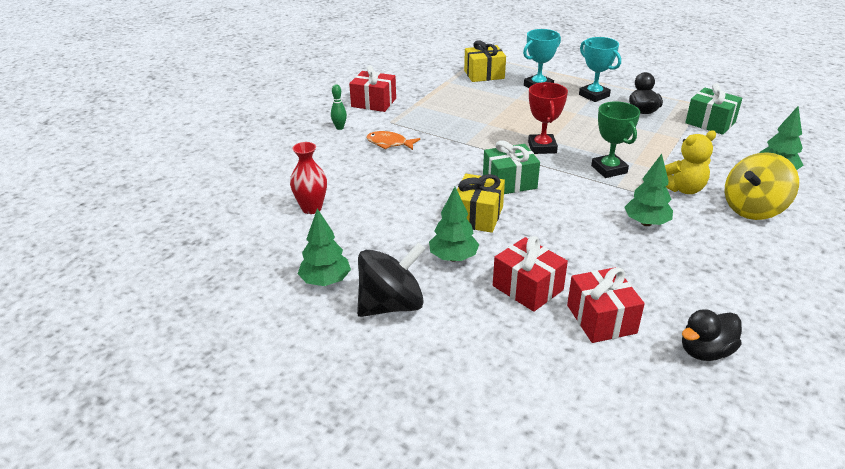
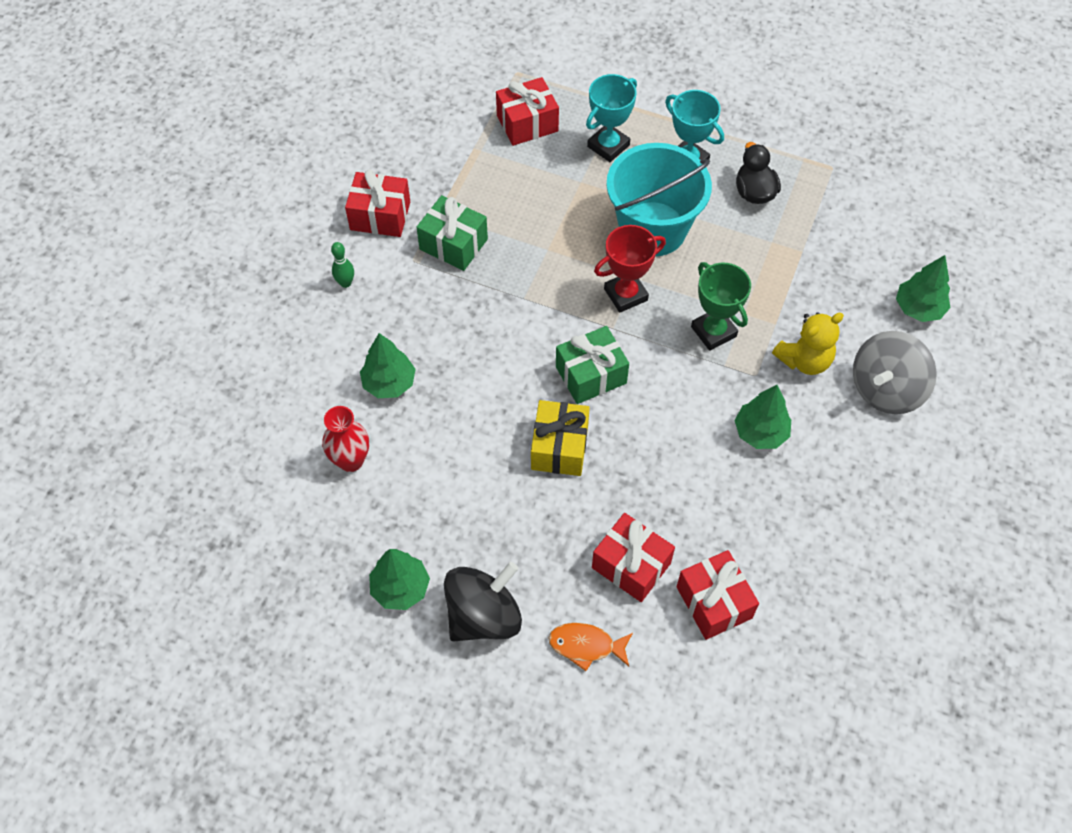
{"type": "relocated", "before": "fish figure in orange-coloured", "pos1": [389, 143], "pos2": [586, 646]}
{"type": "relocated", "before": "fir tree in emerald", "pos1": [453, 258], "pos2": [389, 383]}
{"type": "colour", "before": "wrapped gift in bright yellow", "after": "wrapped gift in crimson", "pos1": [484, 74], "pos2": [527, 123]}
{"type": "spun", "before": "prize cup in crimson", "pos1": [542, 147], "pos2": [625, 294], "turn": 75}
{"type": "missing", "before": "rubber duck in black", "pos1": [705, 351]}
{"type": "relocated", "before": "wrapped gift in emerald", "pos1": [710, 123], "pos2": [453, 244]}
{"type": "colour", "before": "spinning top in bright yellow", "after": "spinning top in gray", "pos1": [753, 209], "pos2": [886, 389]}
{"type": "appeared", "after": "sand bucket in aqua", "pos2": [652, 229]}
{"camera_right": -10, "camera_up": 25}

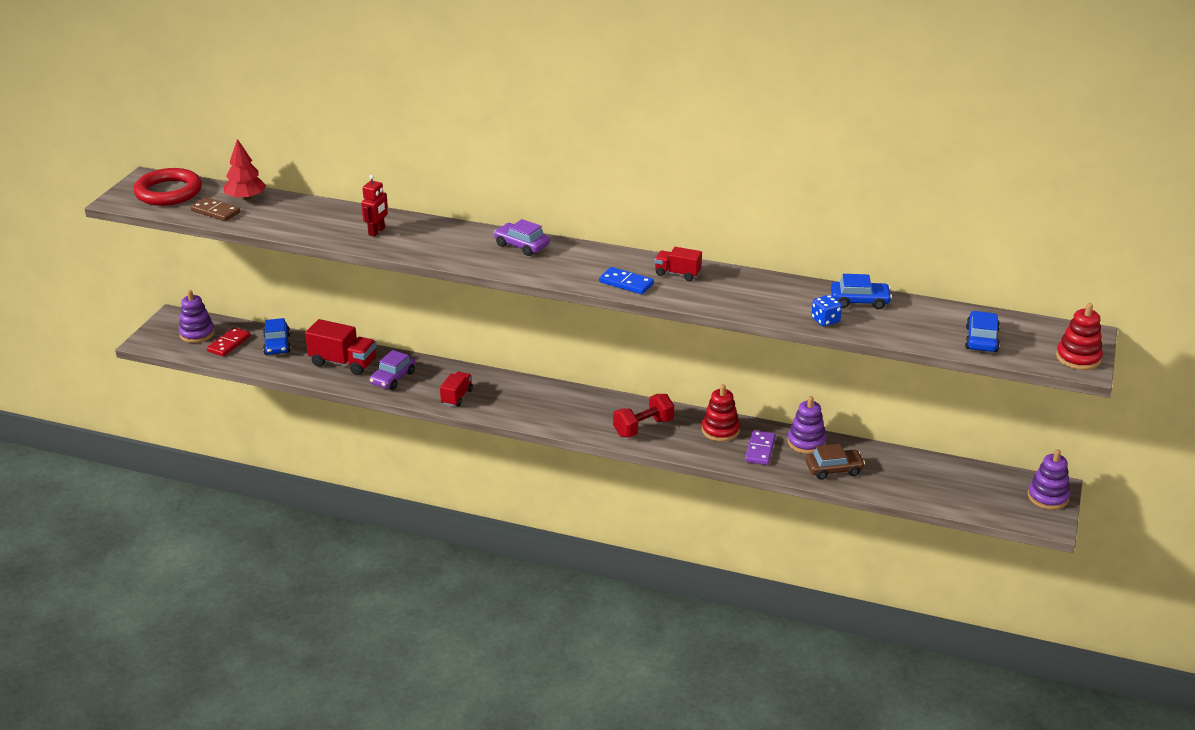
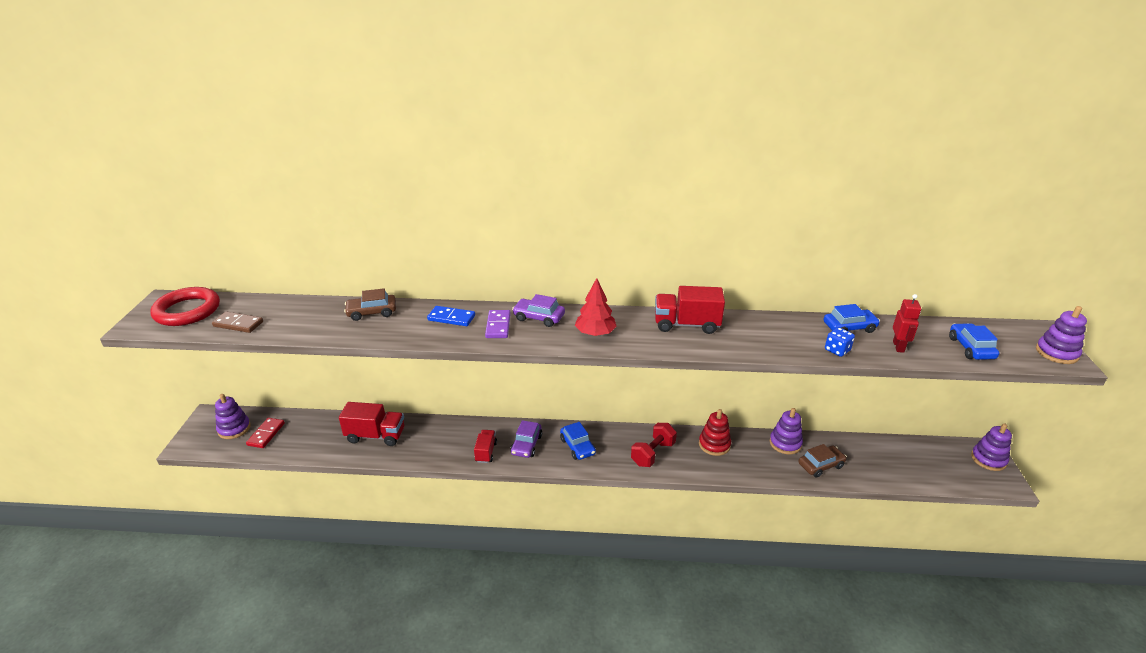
{"type": "relocated", "before": "fir tree in crimson", "pos1": [246, 198], "pos2": [595, 333]}
{"type": "relocated", "before": "automobile in blue", "pos1": [277, 344], "pos2": [577, 446]}
{"type": "relocated", "before": "toy robot in crimson", "pos1": [377, 231], "pos2": [898, 346]}
{"type": "relocated", "before": "automobile in purple", "pos1": [393, 378], "pos2": [526, 445]}
{"type": "relocated", "before": "domino tile in blue", "pos1": [626, 283], "pos2": [451, 318]}
{"type": "size", "before": "toy truck in crimson", "pos1": [677, 274], "pos2": [686, 325], "scale": 1.66}
{"type": "relocated", "before": "domino tile in purple", "pos1": [760, 450], "pos2": [498, 326]}
{"type": "colour", "before": "stacking toy in crimson", "after": "stacking toy in purple", "pos1": [1078, 358], "pos2": [1056, 353]}
{"type": "appeared", "after": "automobile in dark brown", "pos2": [372, 312]}
{"camera_right": -15, "camera_up": 0}

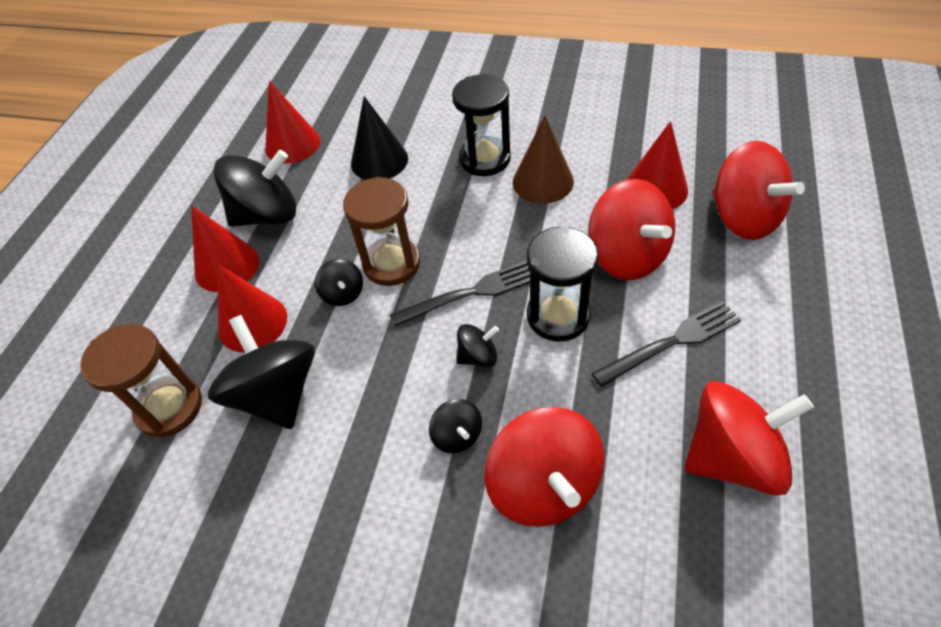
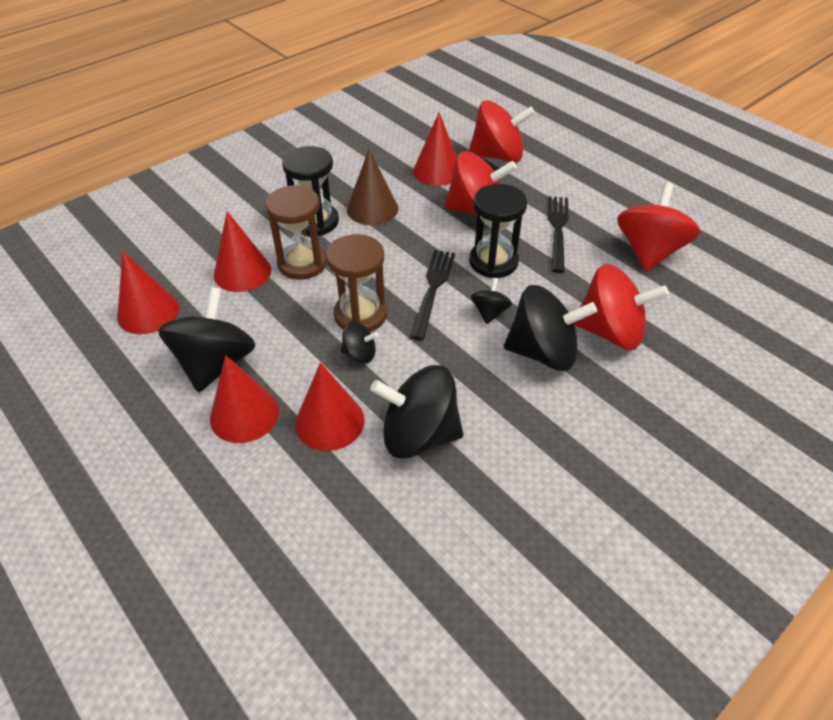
{"type": "relocated", "before": "sand timer in dark brown", "pos1": [169, 407], "pos2": [302, 263]}
{"type": "colour", "before": "cone shape in black", "after": "cone shape in crimson", "pos1": [379, 161], "pos2": [242, 272]}
{"type": "size", "before": "spinning top in black", "pos1": [457, 435], "pos2": [543, 352], "scale": 2.06}
{"camera_right": -60, "camera_up": -5}

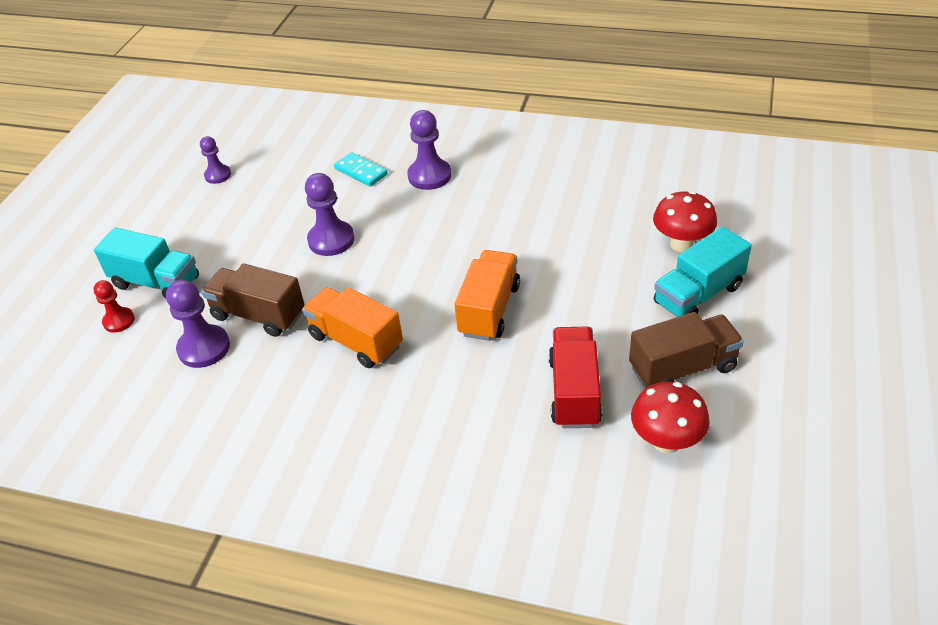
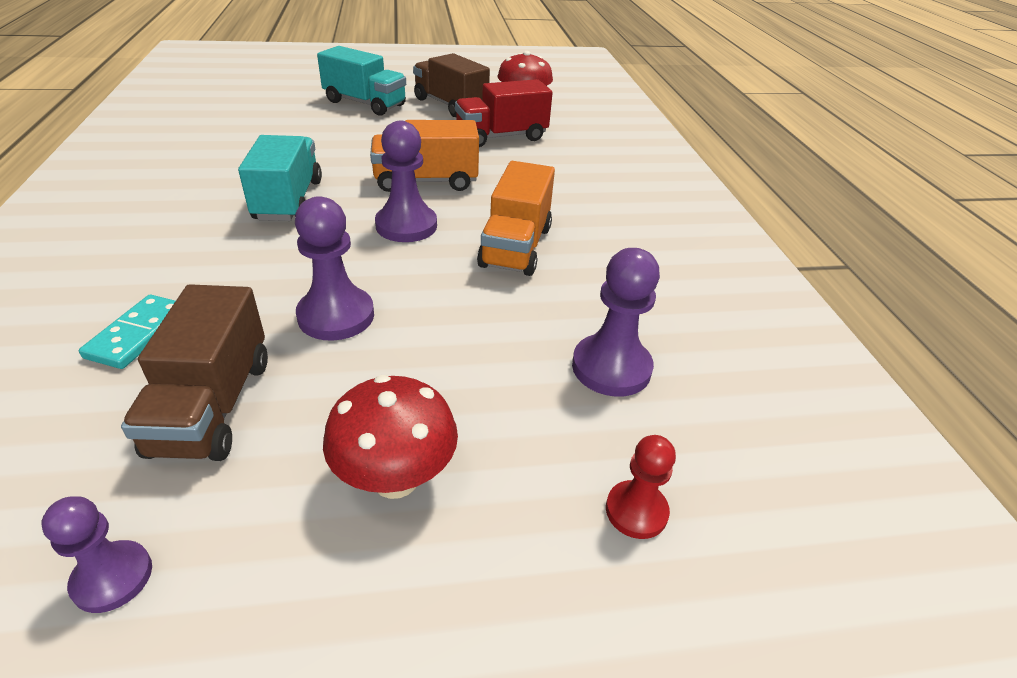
{"type": "relocated", "before": "toy truck in aqua", "pos1": [156, 282], "pos2": [288, 200]}
{"type": "relocated", "before": "toy truck in dark brown", "pos1": [258, 315], "pos2": [212, 406]}
{"type": "relocated", "before": "game pawn in purple", "pos1": [429, 176], "pos2": [406, 226]}
{"type": "relocated", "before": "fungus in crimson", "pos1": [681, 244], "pos2": [395, 479]}
{"camera_right": -120, "camera_up": -5}

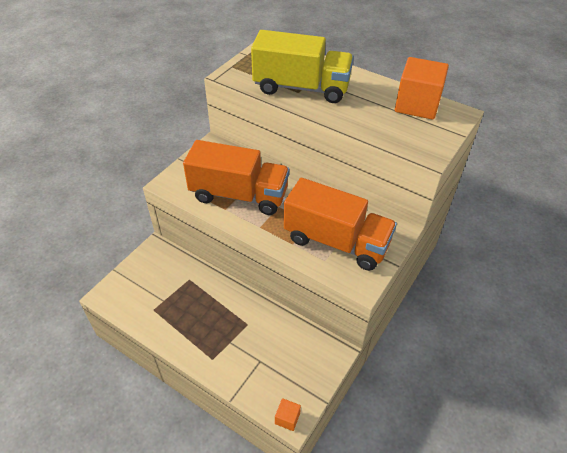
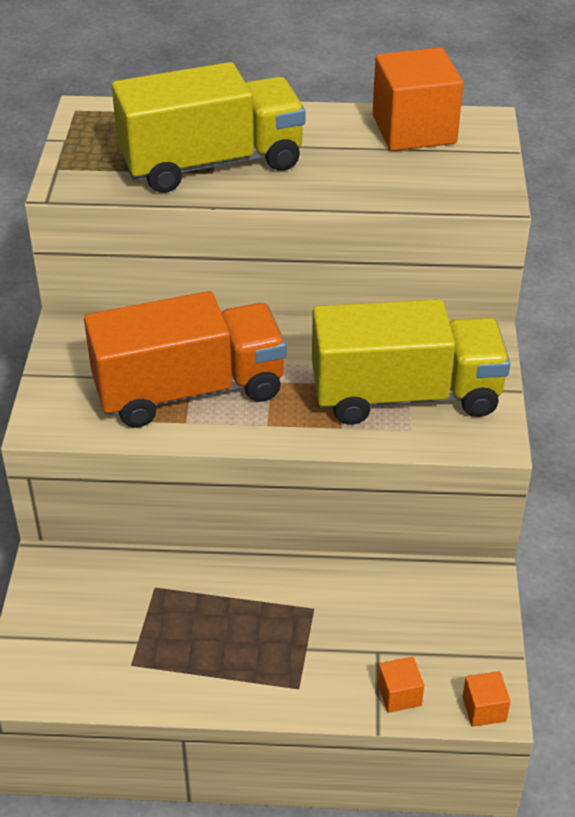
{"type": "colour", "before": "toy truck in orange-coloured", "after": "toy truck in bright yellow", "pos1": [336, 241], "pos2": [405, 395]}
{"type": "appeared", "after": "block in orange-coloured", "pos2": [399, 694]}
{"camera_right": -30, "camera_up": -5}

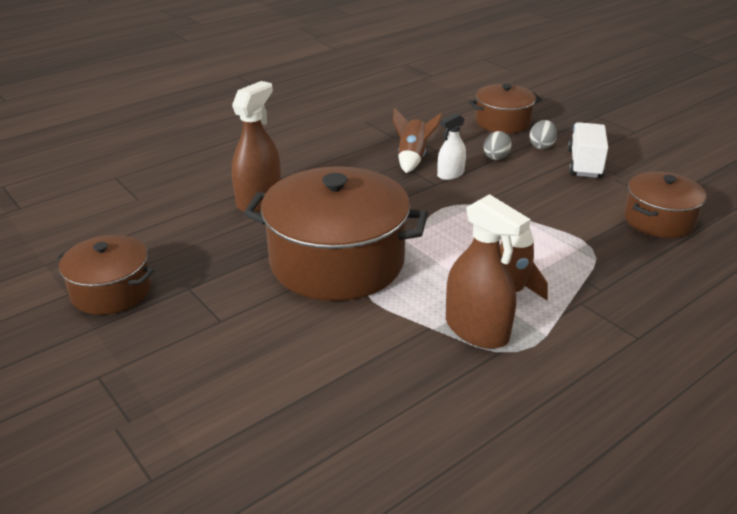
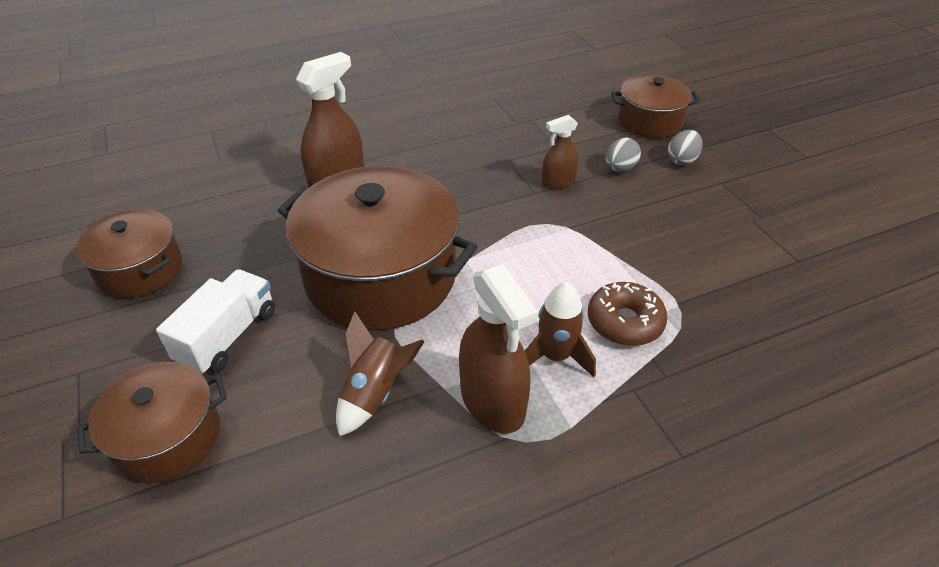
{"type": "relocated", "before": "toy rocket in dark brown", "pos1": [412, 158], "pos2": [375, 393]}
{"type": "colour", "before": "sprayer in snow-white", "after": "sprayer in dark brown", "pos1": [450, 174], "pos2": [558, 182]}
{"type": "relocated", "before": "toy truck in snow-white", "pos1": [584, 164], "pos2": [228, 336]}
{"type": "relocated", "before": "cooking pot in dark brown", "pos1": [658, 220], "pos2": [168, 437]}
{"type": "appeared", "after": "donut in dark brown", "pos2": [624, 322]}
{"camera_right": 15, "camera_up": 10}

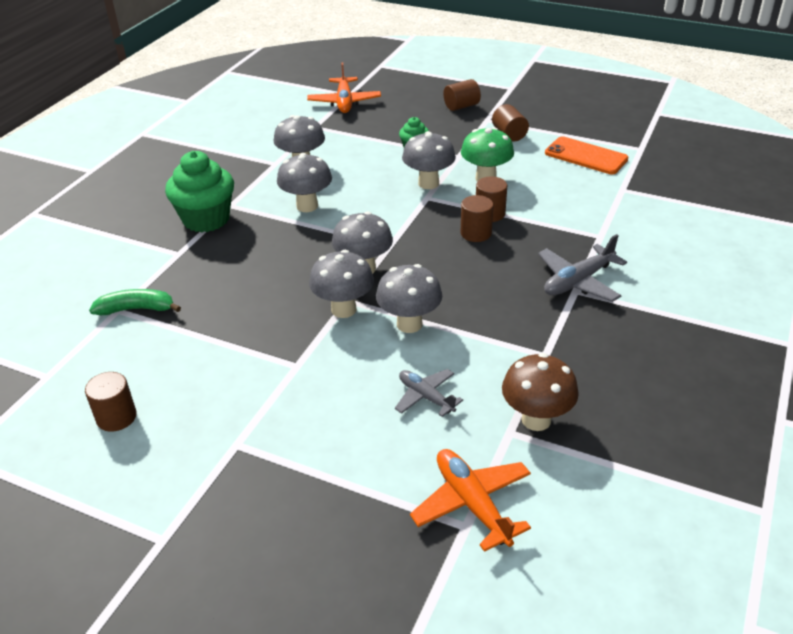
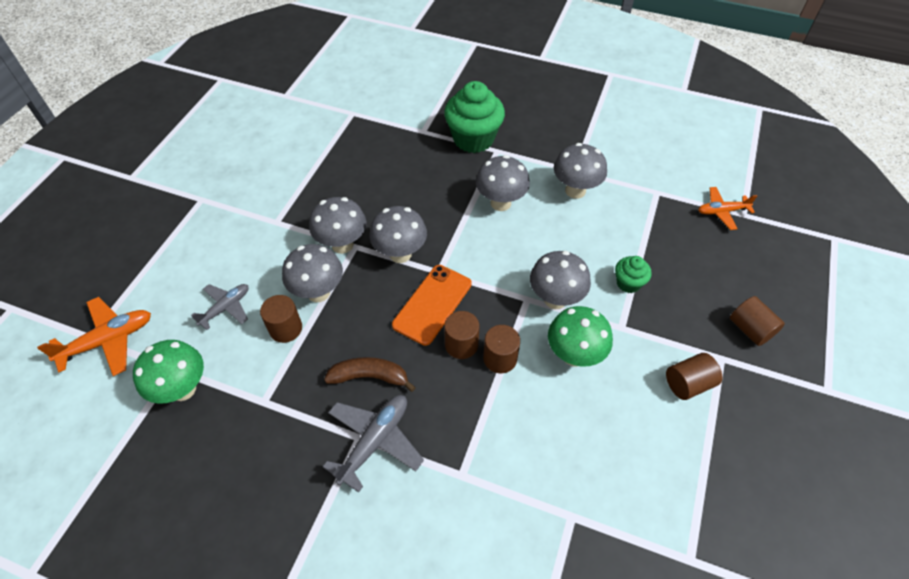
{"type": "relocated", "before": "cylinder in dark brown", "pos1": [116, 417], "pos2": [286, 329]}
{"type": "missing", "before": "banana fruit in emerald", "pos1": [137, 309]}
{"type": "size", "before": "plane in orange-coloured", "pos1": [344, 102], "pos2": [722, 211], "scale": 0.66}
{"type": "colour", "before": "fungus in dark brown", "after": "fungus in emerald", "pos1": [536, 420], "pos2": [183, 389]}
{"type": "spun", "before": "plane in gray", "pos1": [578, 281], "pos2": [374, 442], "turn": 75}
{"type": "relocated", "before": "mobile phone in orange-coloured", "pos1": [586, 156], "pos2": [432, 304]}
{"type": "appeared", "after": "banana fruit in dark brown", "pos2": [370, 377]}
{"camera_right": 85, "camera_up": 15}

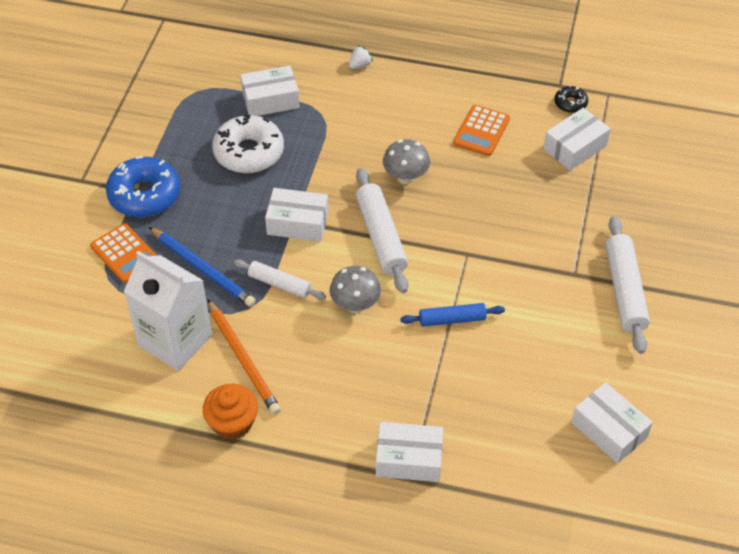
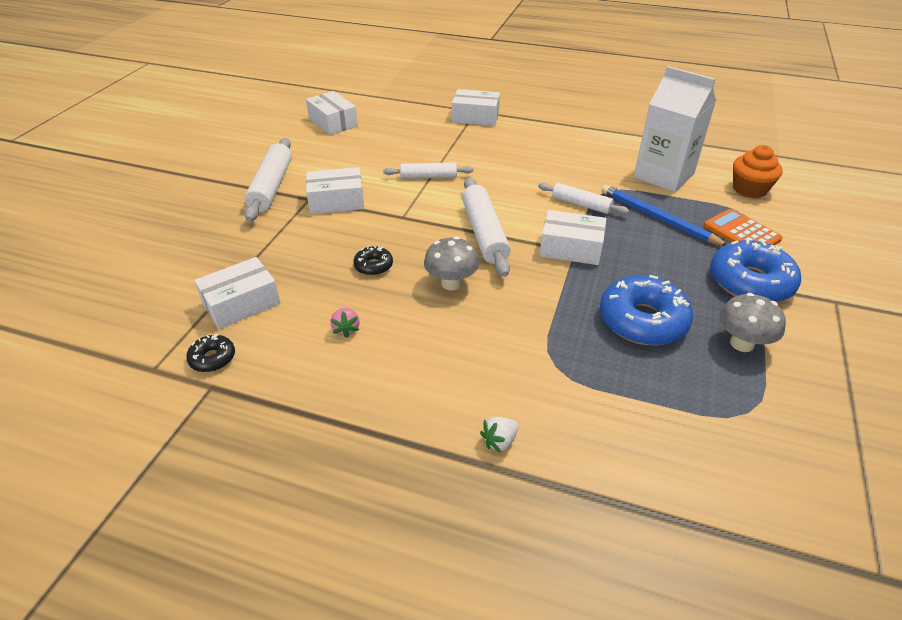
{"type": "relocated", "before": "muffin in orange-coloured", "pos1": [232, 423], "pos2": [749, 189]}
{"type": "missing", "before": "pencil in orange-coloured", "pos1": [243, 359]}
{"type": "colour", "before": "donut in snow-white", "after": "donut in blue", "pos1": [249, 152], "pos2": [642, 321]}
{"type": "relocated", "before": "package in snow-white", "pos1": [270, 100], "pos2": [336, 201]}
{"type": "relocated", "before": "fungus in gray", "pos1": [355, 305], "pos2": [742, 343]}
{"type": "colour", "before": "pastry roller in blue", "after": "pastry roller in snow-white", "pos1": [452, 319], "pos2": [428, 177]}
{"type": "exchanged", "before": "pocket calculator in orange-coloured", "after": "berry in rosy", "pos1": [481, 131], "pos2": [346, 329]}
{"type": "appeared", "after": "donut in black", "pos2": [373, 266]}
{"camera_right": -175, "camera_up": -10}

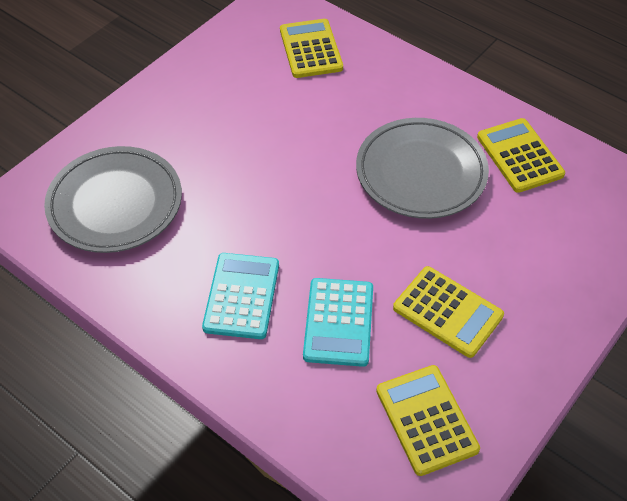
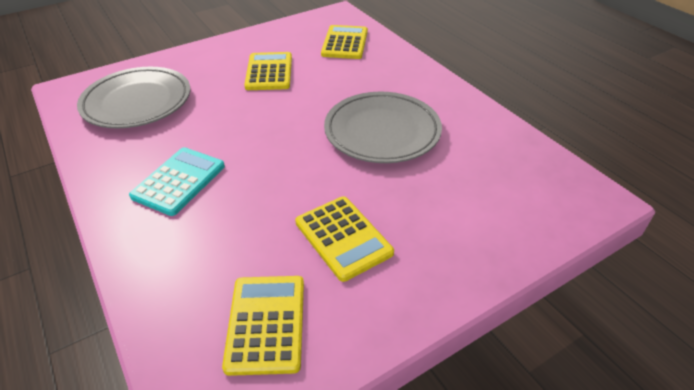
{"type": "missing", "before": "pocket calculator in aqua", "pos1": [338, 322]}
{"type": "relocated", "before": "pocket calculator in bright yellow", "pos1": [519, 156], "pos2": [269, 72]}
{"camera_right": 20, "camera_up": -10}

